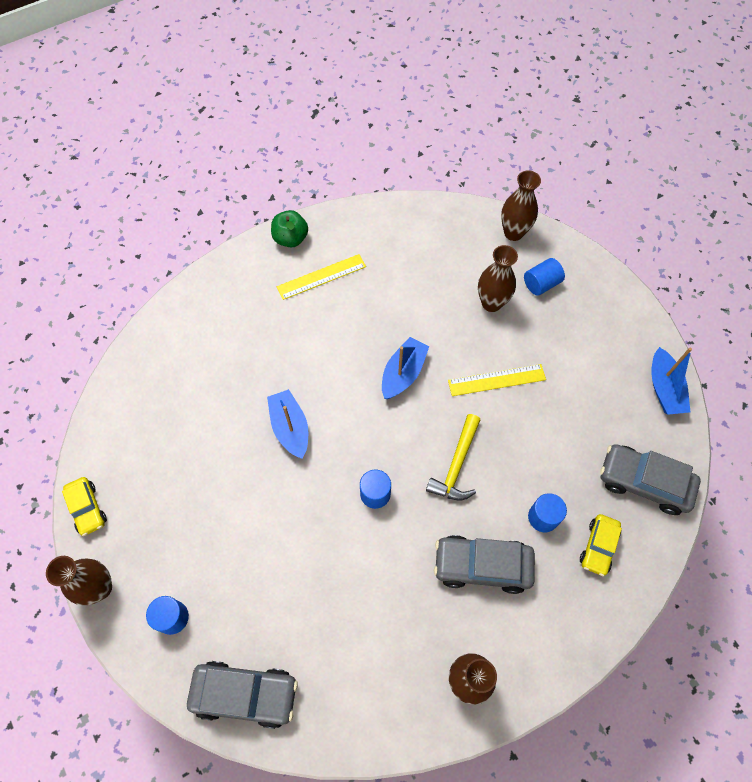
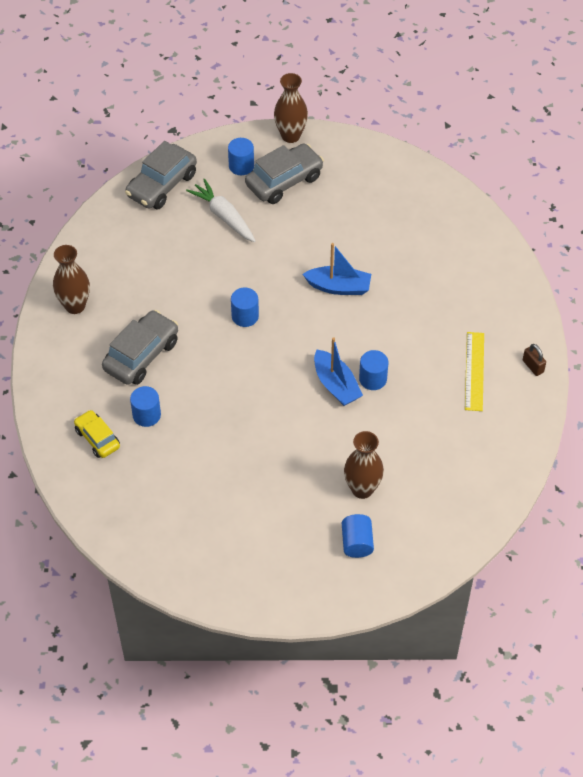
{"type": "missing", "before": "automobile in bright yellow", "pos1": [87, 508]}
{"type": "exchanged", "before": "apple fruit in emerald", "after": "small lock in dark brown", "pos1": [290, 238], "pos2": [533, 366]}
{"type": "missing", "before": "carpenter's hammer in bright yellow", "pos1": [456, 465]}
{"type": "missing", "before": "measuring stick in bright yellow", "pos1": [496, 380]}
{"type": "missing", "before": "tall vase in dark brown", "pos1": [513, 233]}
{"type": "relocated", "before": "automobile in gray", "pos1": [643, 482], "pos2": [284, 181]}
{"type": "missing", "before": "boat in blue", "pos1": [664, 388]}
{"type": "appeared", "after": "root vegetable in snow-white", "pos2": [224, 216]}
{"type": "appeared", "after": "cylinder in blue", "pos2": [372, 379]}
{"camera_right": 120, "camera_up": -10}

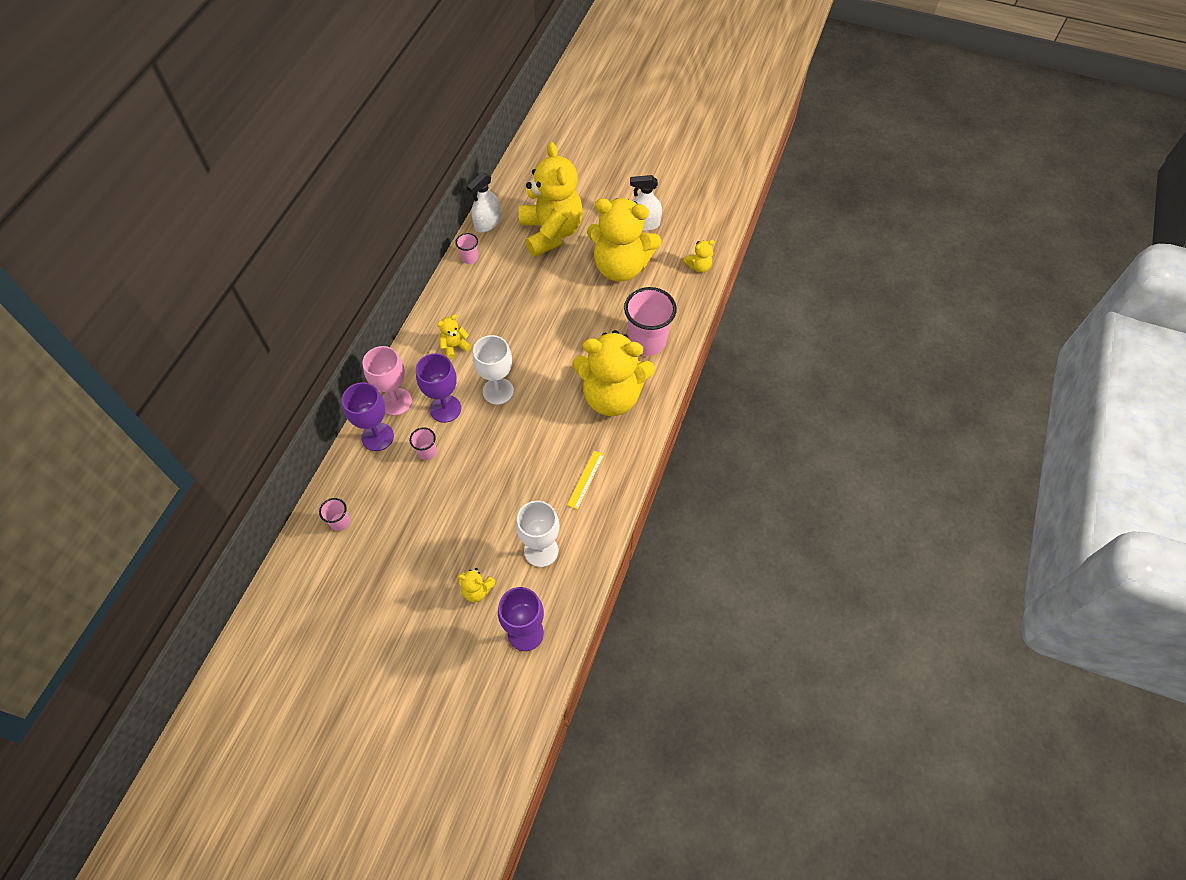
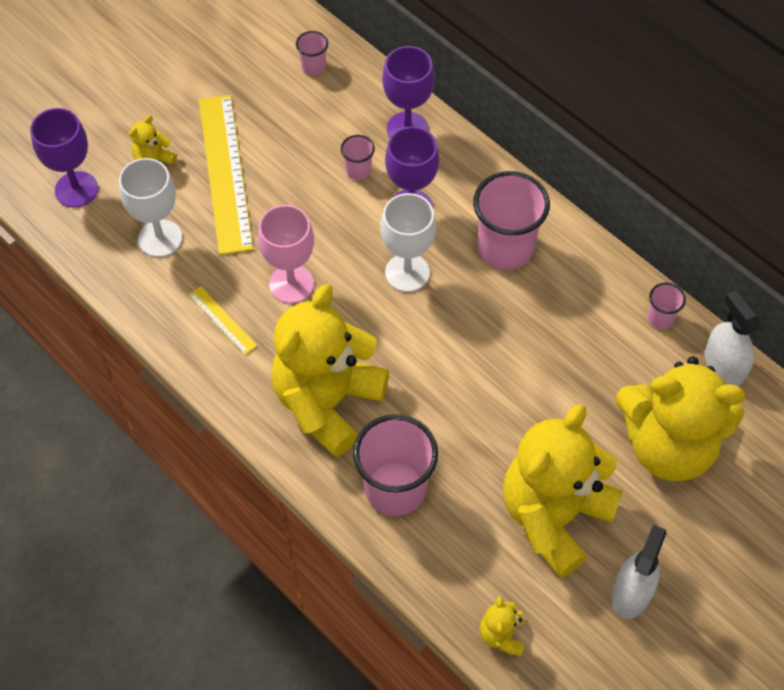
{"type": "relocated", "before": "goblet in rosy", "pos1": [396, 401], "pos2": [291, 284]}
{"type": "exchanged", "before": "stuffed bear in bright yellow", "after": "tumbler in rosy", "pos1": [454, 346], "pos2": [505, 248]}
{"type": "appeared", "after": "measuring stick in bright yellow", "pos2": [225, 173]}
{"camera_right": 115, "camera_up": 0}

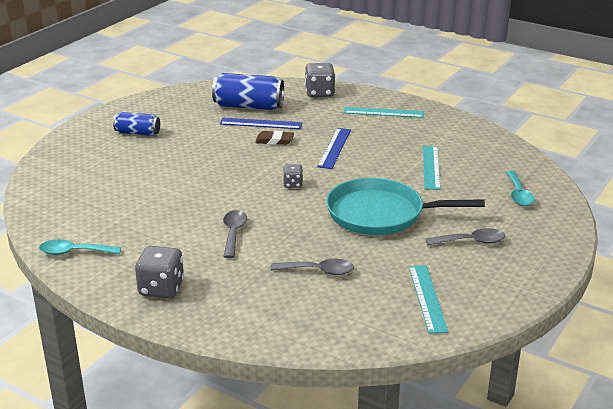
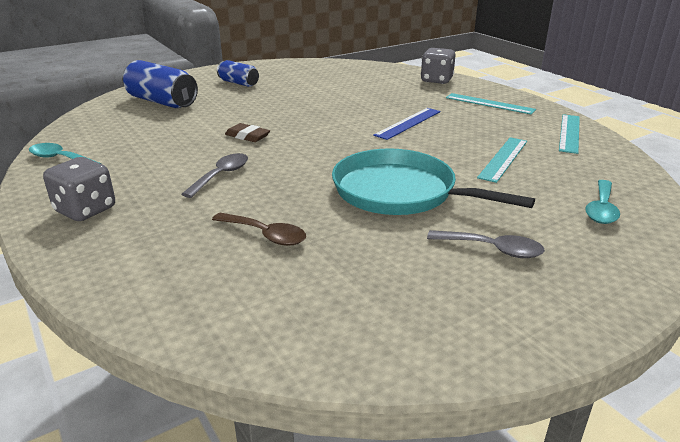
{"type": "relocated", "before": "soda can in blue", "pos1": [248, 106], "pos2": [162, 102]}
{"type": "missing", "before": "measuring stick in blue", "pos1": [261, 123]}
{"type": "relocated", "before": "pencil eraser in dark brown", "pos1": [274, 140], "pos2": [247, 136]}
{"type": "colour", "before": "spoon in gray", "after": "spoon in dark brown", "pos1": [318, 271], "pos2": [266, 235]}
{"type": "missing", "before": "dice in gray", "pos1": [293, 184]}
{"type": "relocated", "before": "measuring stick in aqua", "pos1": [427, 298], "pos2": [569, 133]}
{"camera_right": 25, "camera_up": 0}

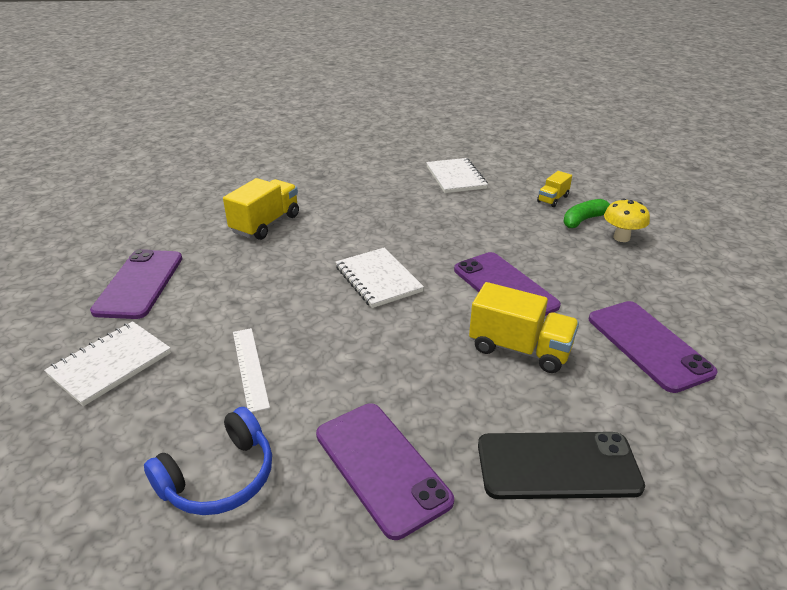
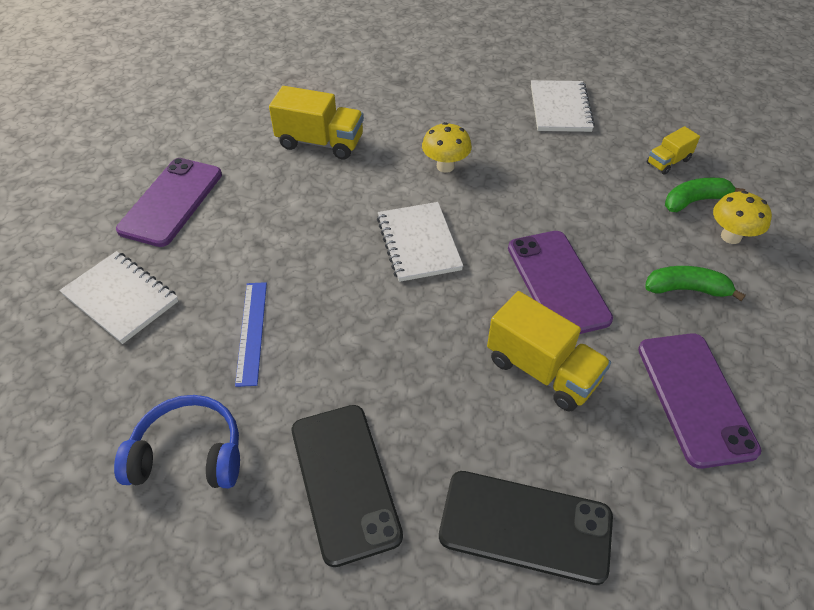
{"type": "spun", "before": "exercise book in snow-white", "pos1": [110, 364], "pos2": [121, 298], "turn": 75}
{"type": "spun", "before": "headphones in blue", "pos1": [219, 477], "pos2": [188, 454], "turn": -150}
{"type": "spun", "before": "toy truck in bright yellow", "pos1": [265, 224], "pos2": [320, 142], "turn": 60}
{"type": "colour", "before": "measuring stick in snow-white", "after": "measuring stick in blue", "pos1": [250, 368], "pos2": [251, 332]}
{"type": "colour", "before": "mobile phone in purple", "after": "mobile phone in black", "pos1": [381, 467], "pos2": [344, 481]}
{"type": "appeared", "after": "fungus in bright yellow", "pos2": [445, 166]}
{"type": "appeared", "after": "banana fruit in emerald", "pos2": [686, 289]}
{"camera_right": 15, "camera_up": 15}

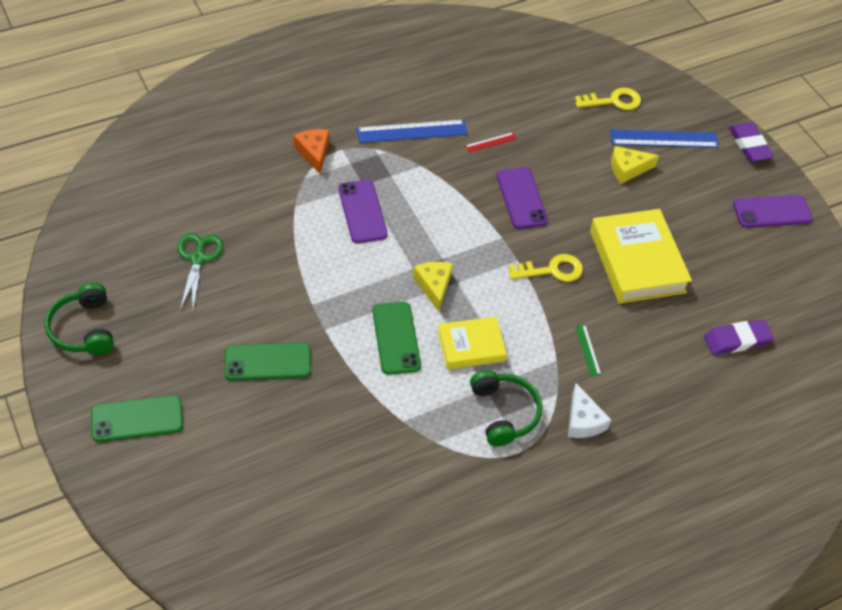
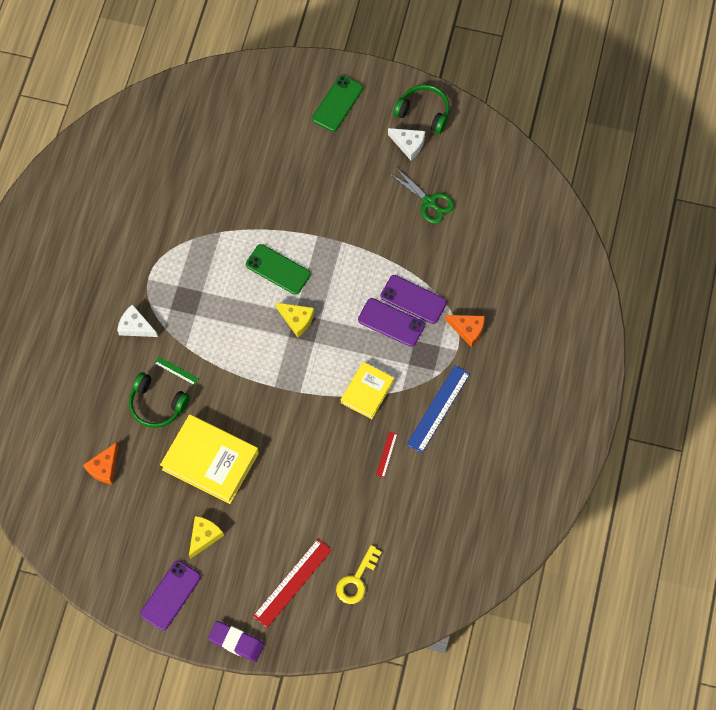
{"type": "missing", "before": "mobile phone in emerald", "pos1": [268, 362]}
{"type": "relocated", "before": "hardback in bright yellow", "pos1": [471, 346], "pos2": [367, 392]}
{"type": "relocated", "before": "headphones in emerald", "pos1": [504, 413], "pos2": [157, 404]}
{"type": "relocated", "before": "mobile phone in purple", "pos1": [521, 198], "pos2": [413, 299]}
{"type": "missing", "before": "latchkey in bright yellow", "pos1": [552, 270]}
{"type": "colour", "before": "measuring stick in blue", "after": "measuring stick in crimson", "pos1": [664, 139], "pos2": [292, 582]}
{"type": "relocated", "before": "piece of cheese in bright yellow", "pos1": [628, 169], "pos2": [204, 537]}
{"type": "exchanged", "before": "pencil eraser in purple", "after": "piece of cheese in orange-coloured", "pos1": [737, 340], "pos2": [104, 467]}
{"type": "appeared", "after": "piece of cheese in snow-white", "pos2": [408, 144]}
{"camera_right": 135, "camera_up": 15}

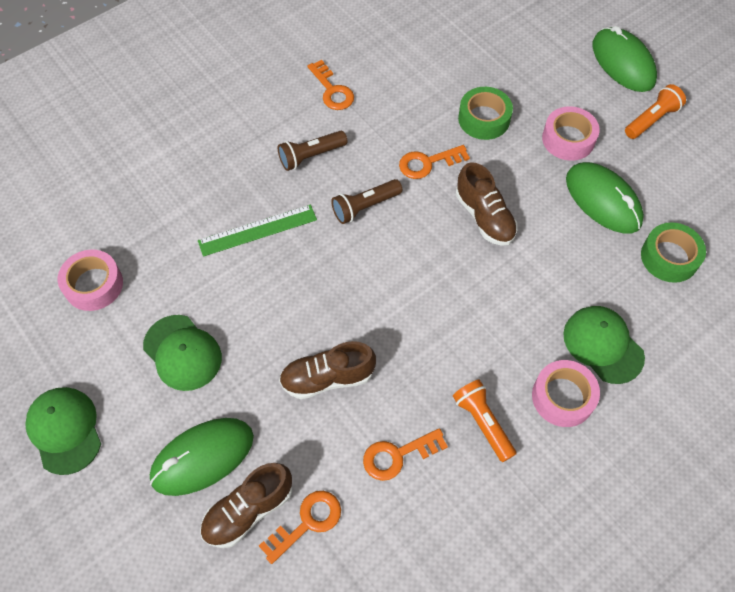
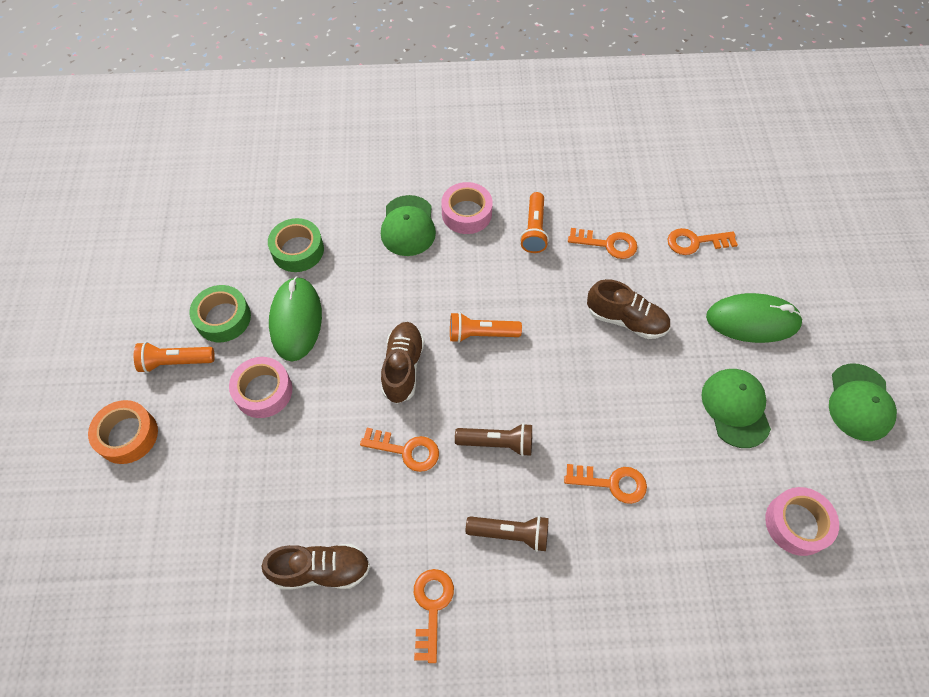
{"type": "exchanged", "before": "measuring stick in emerald", "after": "latchkey in orange-coloured", "pos1": [257, 230], "pos2": [611, 483]}
{"type": "relocated", "before": "shoe in dark brown", "pos1": [248, 510], "pos2": [321, 570]}
{"type": "relocated", "before": "tape in emerald", "pos1": [484, 119], "pos2": [223, 318]}
{"type": "exchanged", "before": "PC mouse in emerald", "after": "tape in orange-coloured", "pos1": [623, 63], "pos2": [127, 435]}
{"type": "appeared", "after": "flashlight in orange-coloured", "pos2": [481, 334]}
{"camera_right": -145, "camera_up": 0}

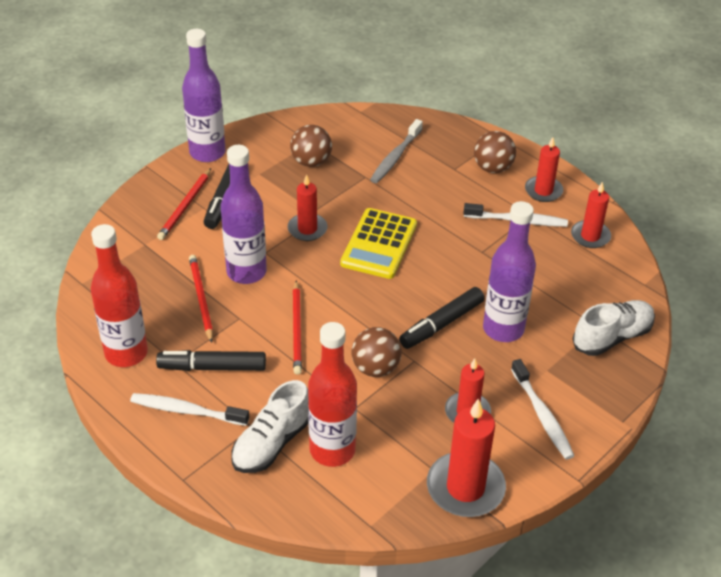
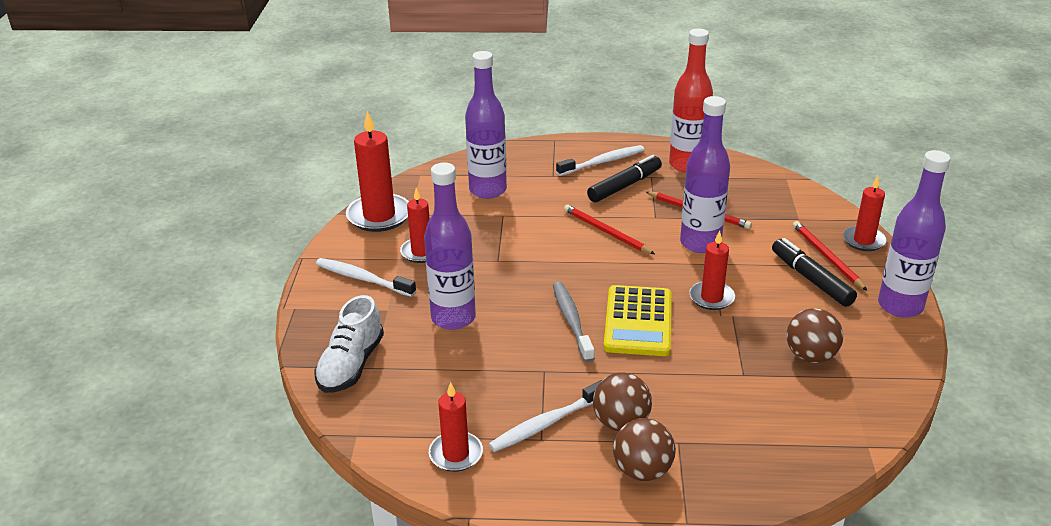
{"type": "missing", "before": "shoe in snow-white", "pos1": [272, 443]}
{"type": "colour", "before": "drink bottle in crimson", "after": "drink bottle in purple", "pos1": [332, 450], "pos2": [488, 190]}
{"type": "spun", "before": "pocket calculator in bright yellow", "pos1": [379, 244], "pos2": [638, 322], "turn": -150}
{"type": "relocated", "before": "ball in dark brown", "pos1": [375, 368], "pos2": [621, 423]}
{"type": "relocated", "before": "dental brush in gray", "pos1": [395, 157], "pos2": [571, 321]}
{"type": "missing", "before": "marker pen in black", "pos1": [442, 324]}
{"type": "relocated", "before": "wax candle in crimson", "pos1": [543, 191], "pos2": [863, 240]}
{"camera_right": 140, "camera_up": -10}

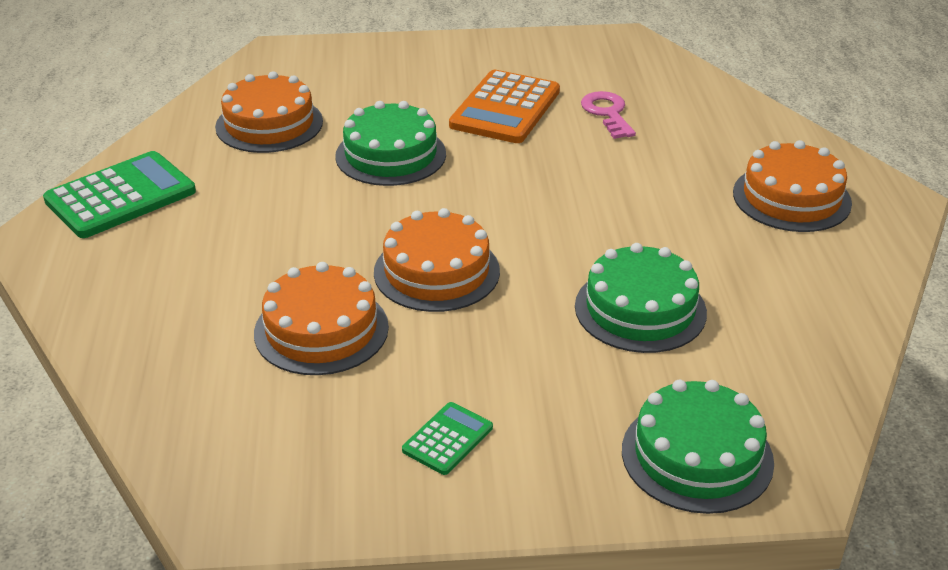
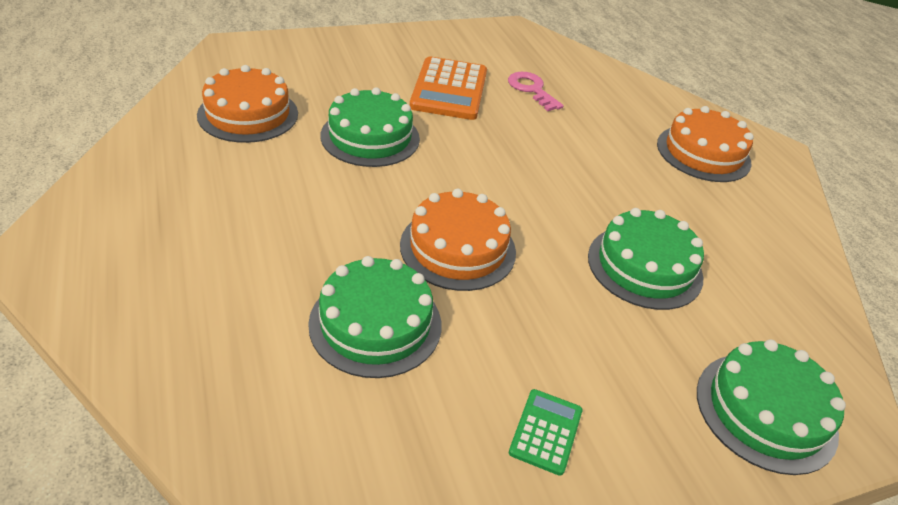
{"type": "missing", "before": "pocket calculator in emerald", "pos1": [120, 196]}
{"type": "colour", "before": "gateau in orange-coloured", "after": "gateau in emerald", "pos1": [321, 330], "pos2": [375, 323]}
{"camera_right": -20, "camera_up": 5}

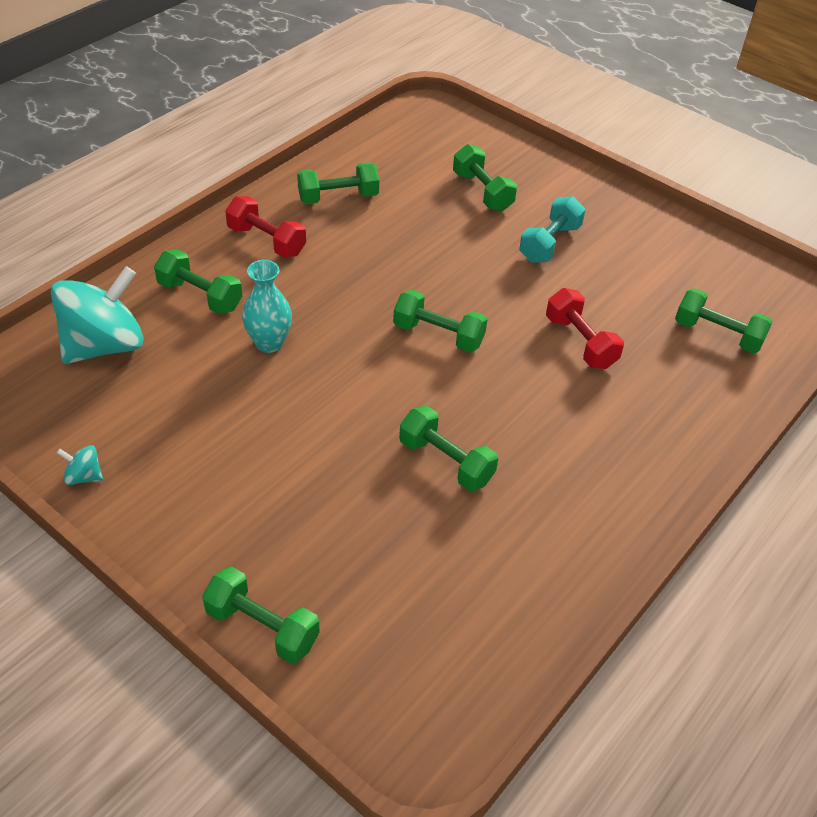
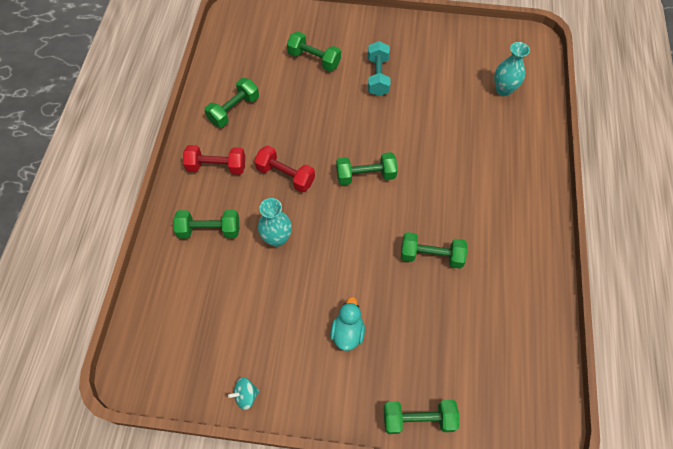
{"type": "missing", "before": "spinning top in aqua", "pos1": [104, 345]}
{"type": "relocated", "before": "free weight in crimson", "pos1": [580, 342], "pos2": [285, 175]}
{"type": "exchanged", "before": "free weight in emerald", "after": "tall vase in aqua", "pos1": [717, 334], "pos2": [503, 90]}
{"type": "appeared", "after": "rubber duck in aqua", "pos2": [347, 332]}
{"camera_right": -30, "camera_up": 15}

